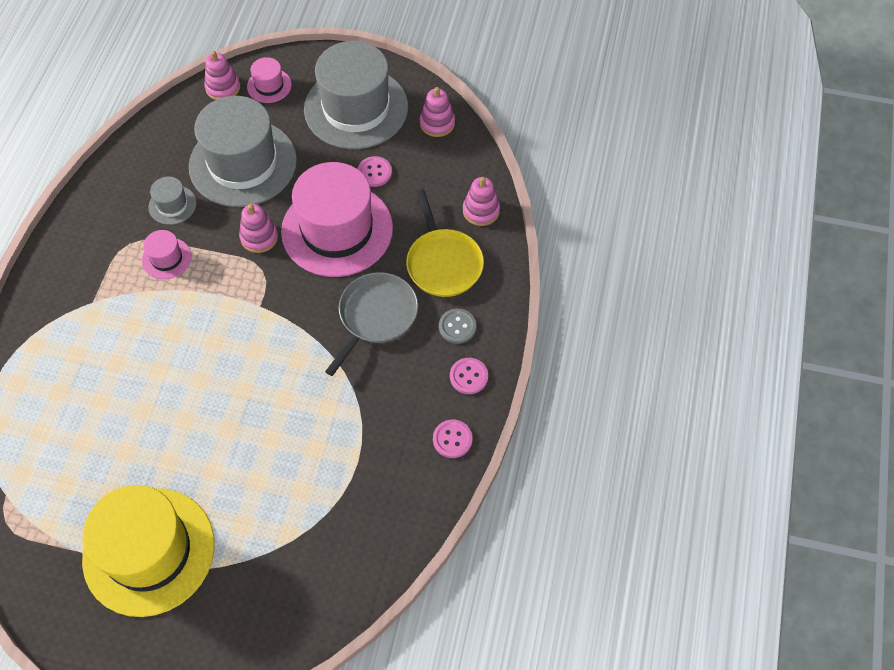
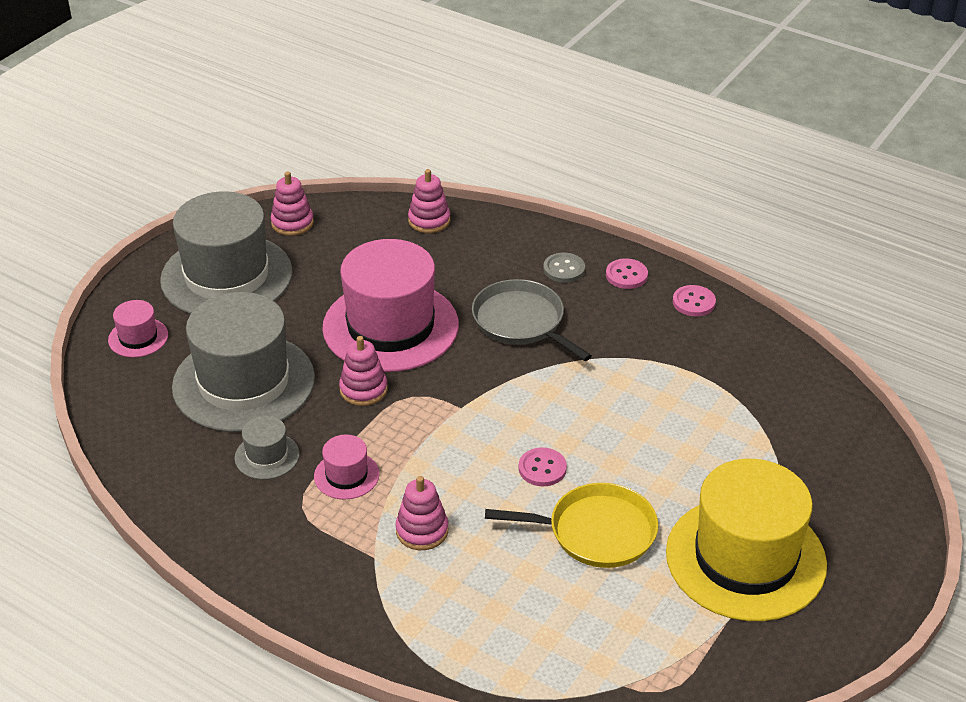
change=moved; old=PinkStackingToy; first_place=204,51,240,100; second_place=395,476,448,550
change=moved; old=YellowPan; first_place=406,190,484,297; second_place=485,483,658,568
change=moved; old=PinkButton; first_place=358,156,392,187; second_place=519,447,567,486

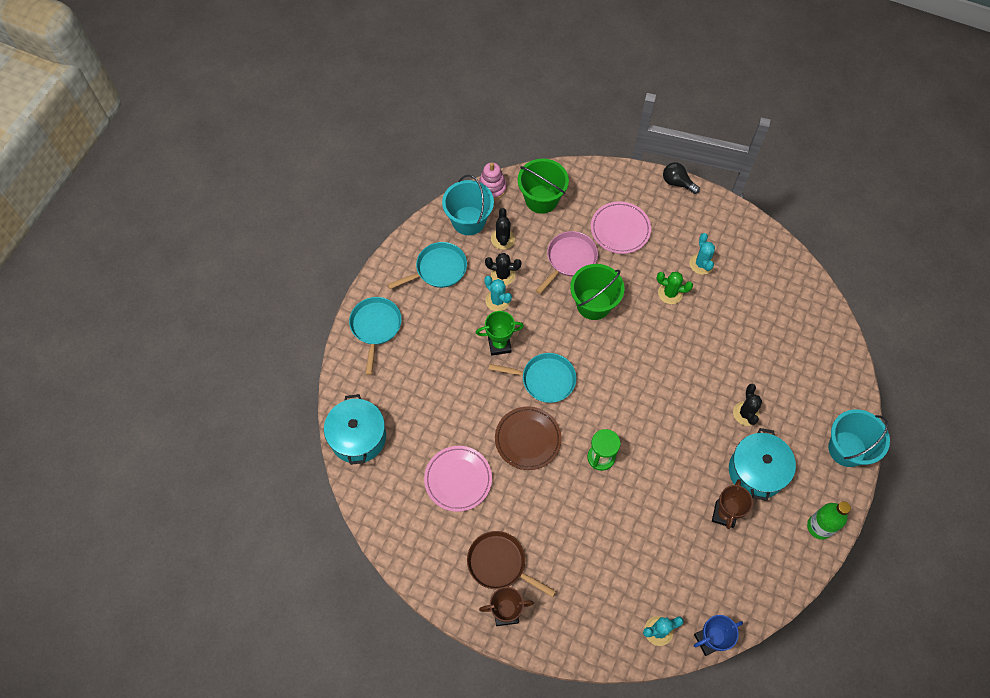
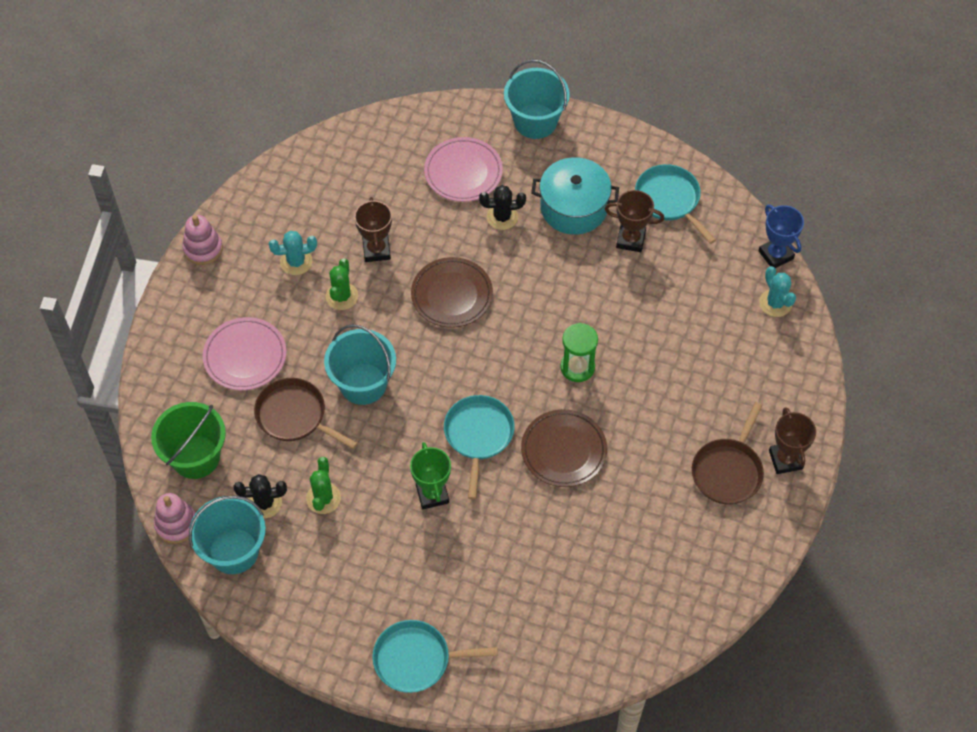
change=added; new=PinkStackingToy; second_place=183,215,223,265
change=recoloured; old=PinkPan; new=BrownPan; first_place=536,231,598,294; second_place=254,378,358,449
change=recoloured; old=BlackCactus; new=GreenCactus; first_place=485,253,522,286; second_place=306,457,341,514
change=recoloured; old=GreenBucket; new=TurquoiseBucket; first_place=570,264,624,320; second_place=324,324,396,405
change=added; new=BrownTrophy; second_place=354,197,392,262
change=added; new=BrownPlate; second_place=411,257,493,328
change=moved; old=PinkPlate; first_place=424,446,492,512; second_place=424,137,503,202
change=moved; old=TurquoisePan; first_place=387,242,467,289; second_place=635,164,716,244
change=removed; old=TurquoisePot; first_place=324,394,386,465
change=removed; old=TurquoiseCactus; first_place=484,276,512,311
change=removed; old=BlackLightBulb; first_place=663,162,700,194
change=removed; old=GreenBottle; first_place=807,501,851,540

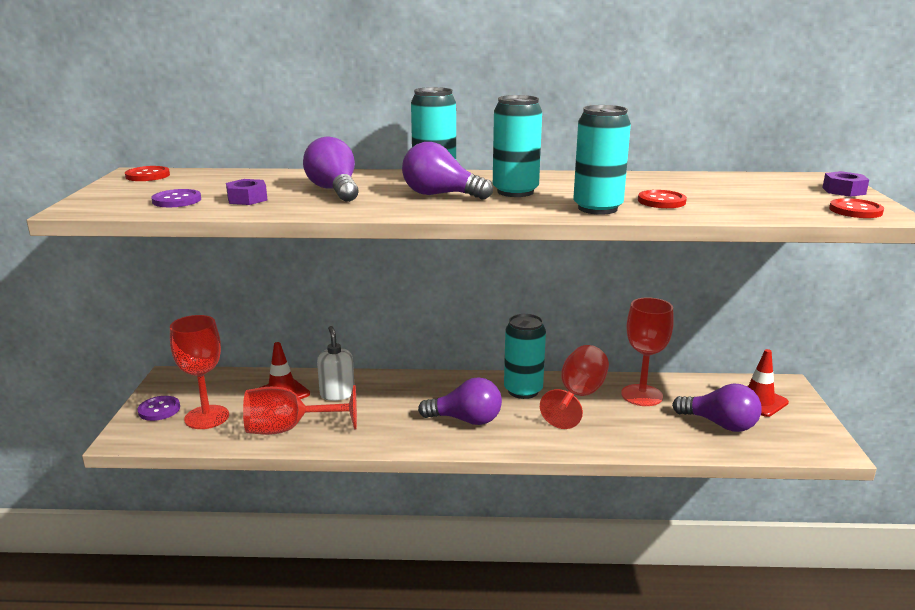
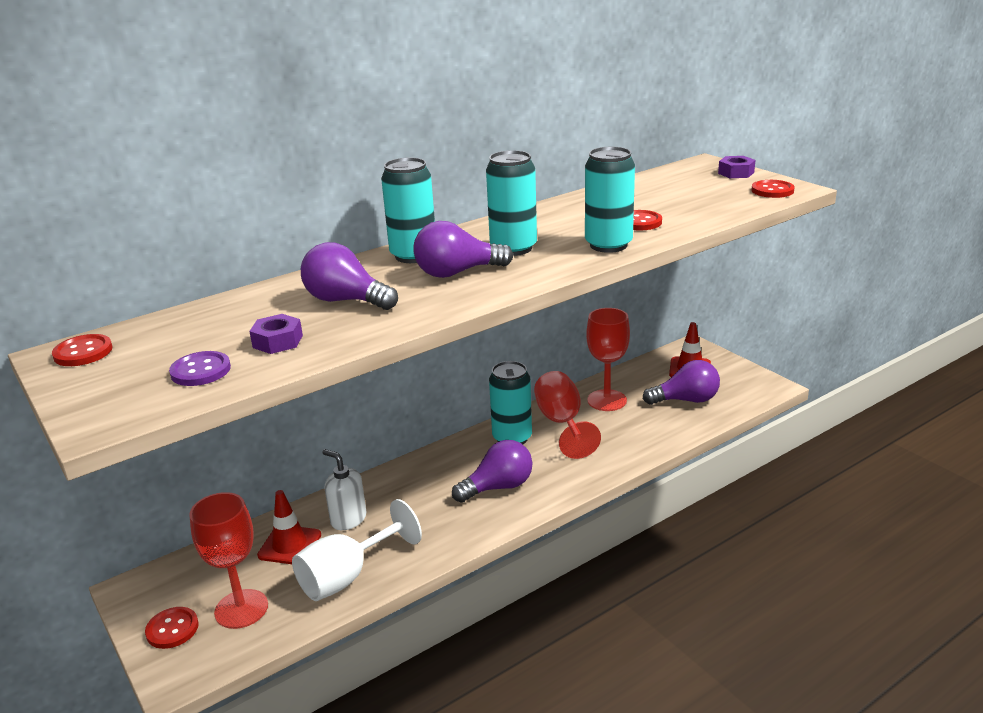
change=recoloured; old=PurpleButton; new=RedButton; first_place=137,396,180,421; second_place=145,607,199,649
change=recoloured; old=RedGoblet; new=WhiteGoblet; first_place=243,385,357,435; second_place=292,499,422,601

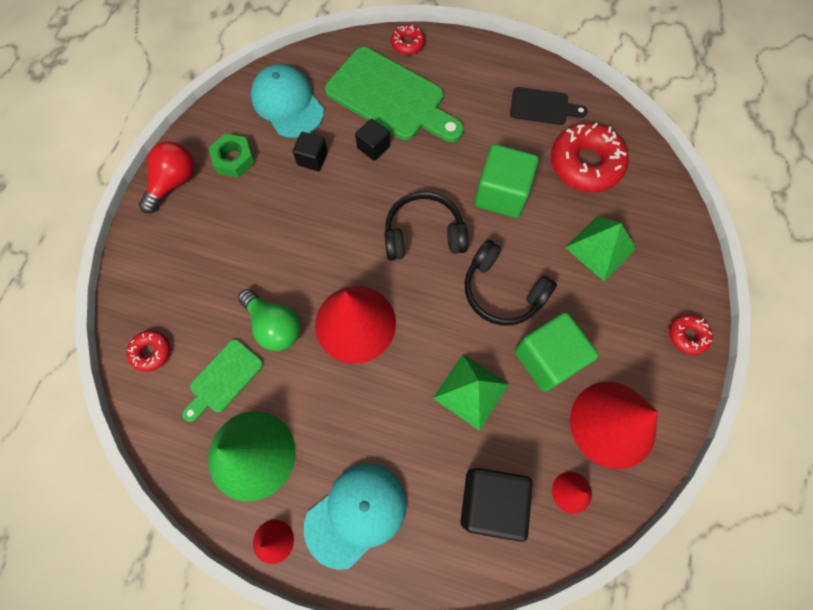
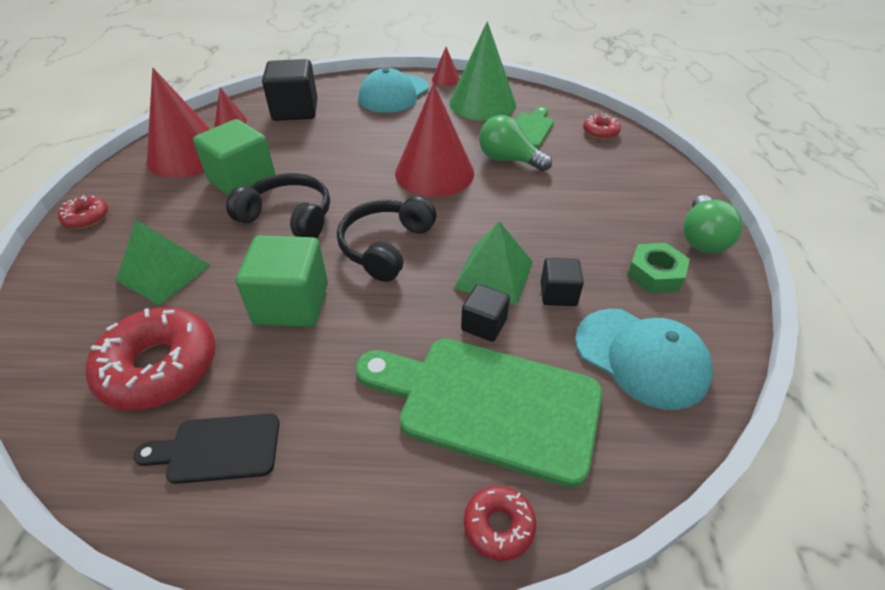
change=turned; old=BlackHeadphones; first_place=384,191,469,260; second_place=337,196,437,282; degrees=135
change=moved; old=GreenPyramid; first_place=433,354,509,431; second_place=454,221,533,305
change=recoloured; old=RedLightBulb; new=GreenLightBulb; first_place=139,141,194,214; second_place=683,195,743,254

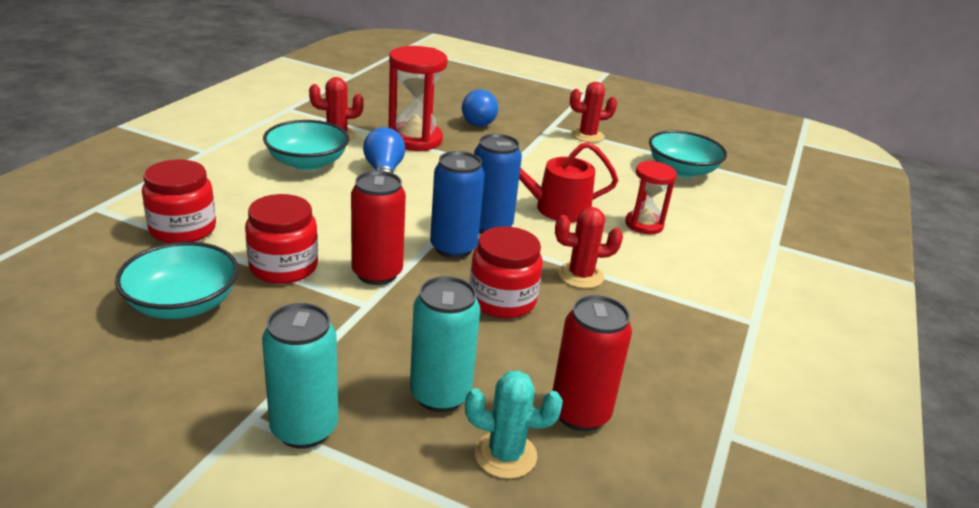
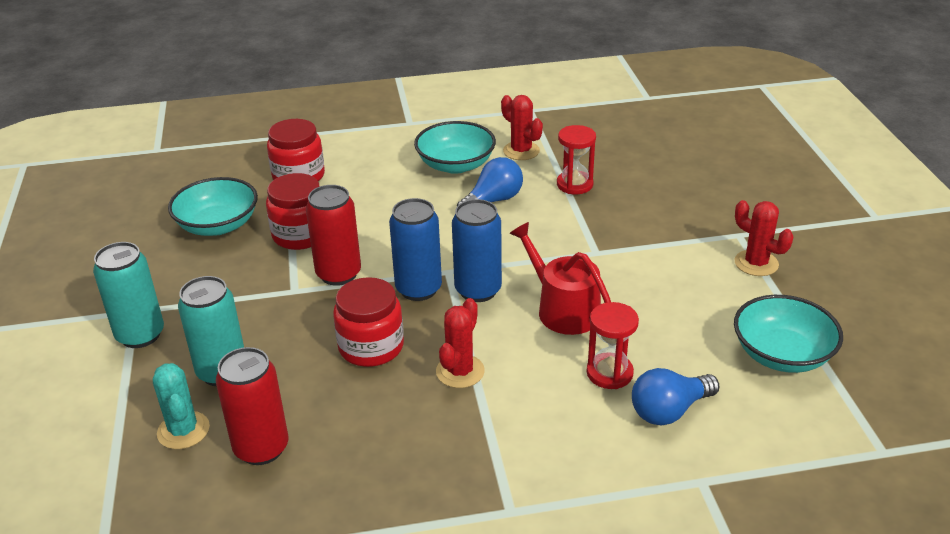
change=turned; old=RedCactus; first_place=555,207,623,288; second_place=436,298,485,388; degrees=60
change=resized; old=RedHourglass; first_place=388,46,448,151; second_place=557,125,596,194; factor=0.61
change=moved; old=BlueLightBulb; first_place=462,89,498,127; second_place=632,368,719,425

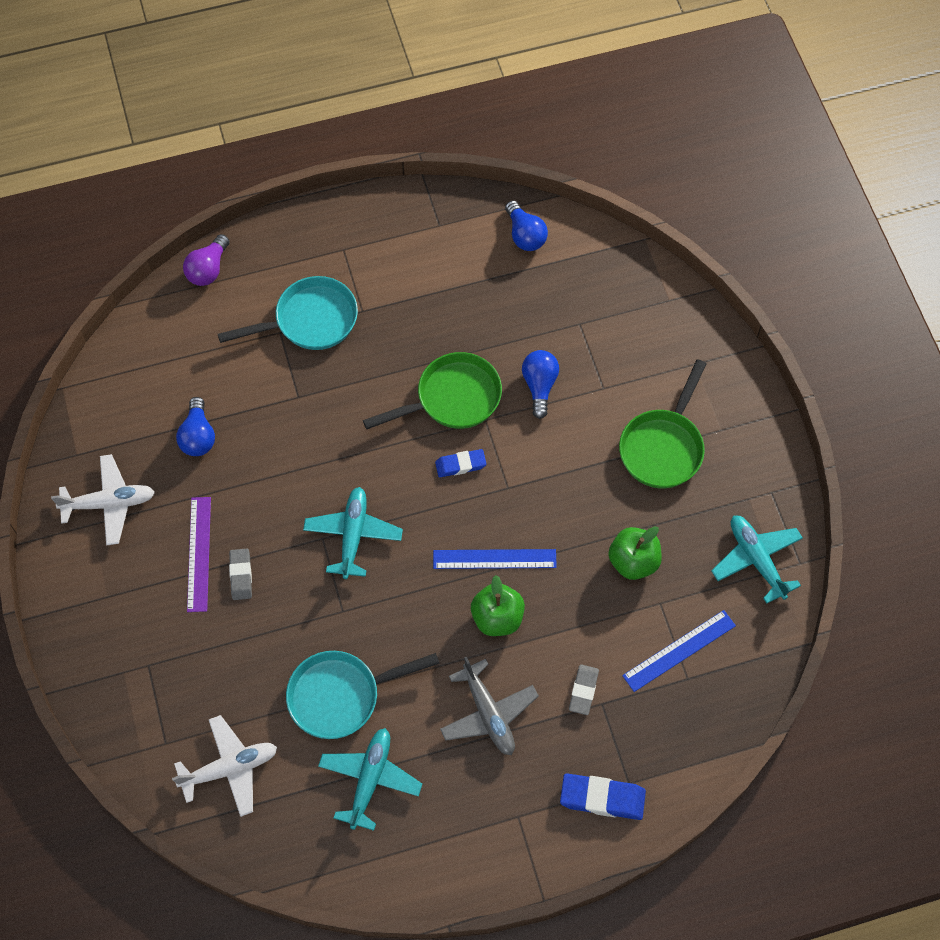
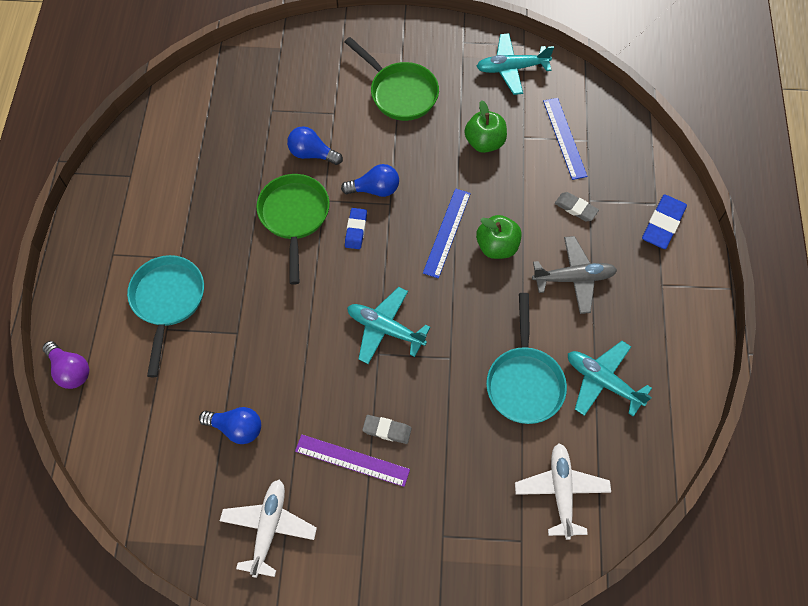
change=moved; old=BlueLightBulb; first_place=505,200,548,251; second_place=341,164,399,197

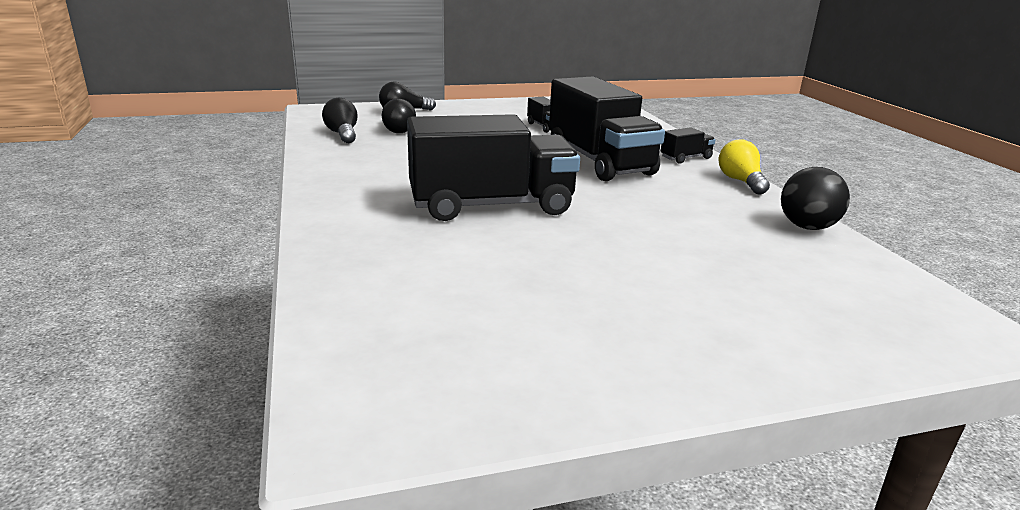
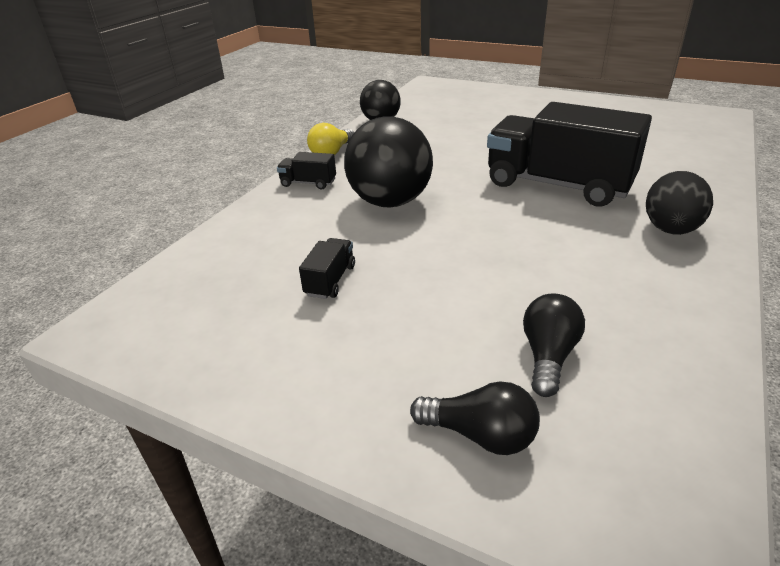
change=replaced; old=BlackTruck; new=BlackBall; first_place=549,76,665,181; second_place=344,116,433,208
change=added; new=BlackEgg; second_place=646,171,713,235
change=removed; old=BlackLightBulb; first_place=322,98,358,143

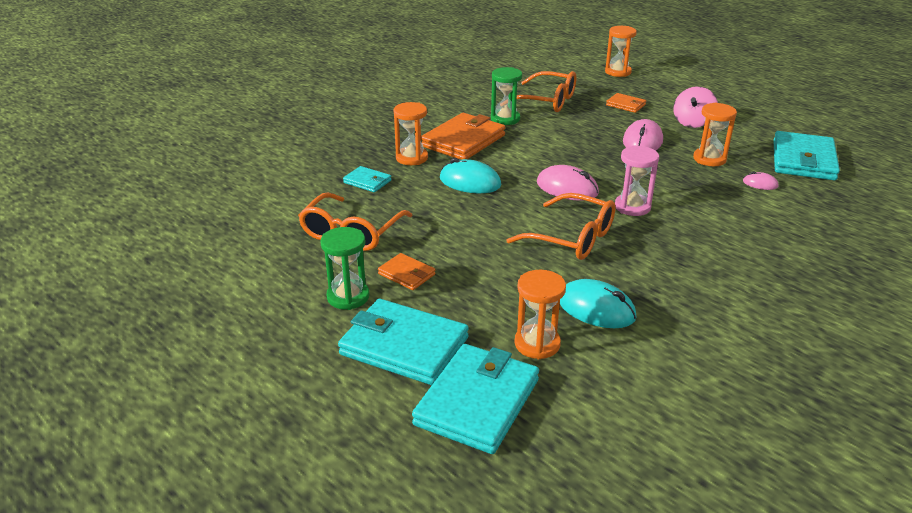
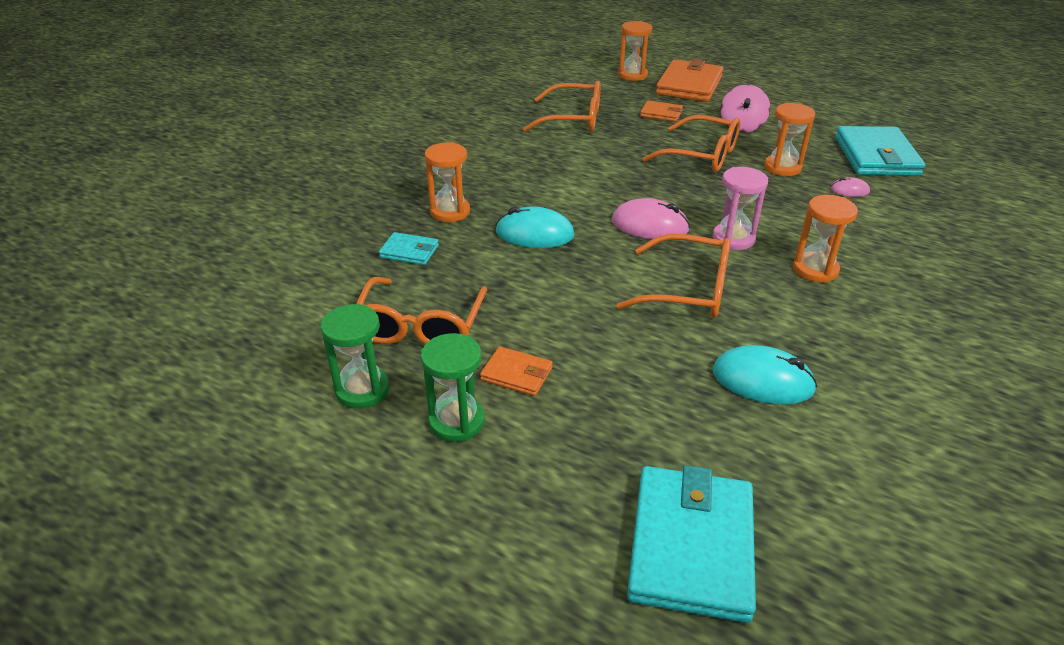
change=moved; old=GreenHourglass; first_place=491,67,522,125; second_place=320,304,390,409
change=replaced; old=PinkMouse; new=OrangeGlasses; first_place=623,119,663,151; second_place=642,115,740,172
change=moved; old=OrangeWallet; first_place=421,113,506,160; second_place=656,59,724,102
change=moved; old=OrangeHourglass; first_place=514,270,566,359; second_place=793,195,858,283
change=removed; old=TurquoiseWallet; first_place=338,299,469,385

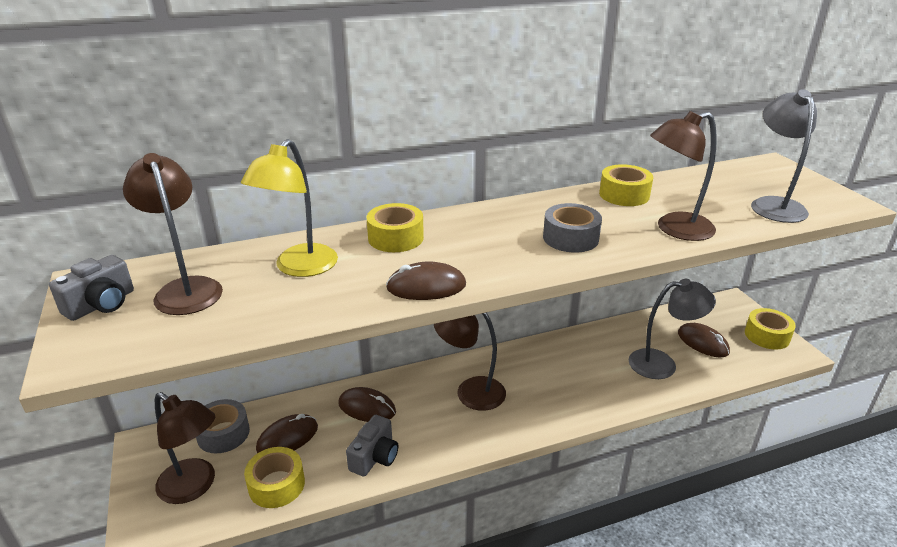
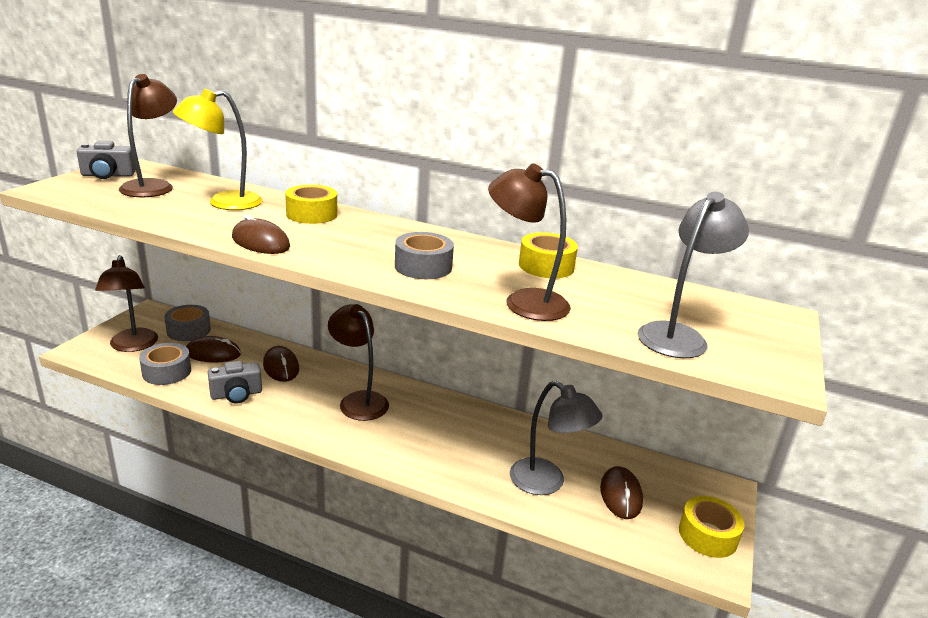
change=recoloured; old=YellowTape; new=GreyTape; first_place=244,447,305,508; second_place=139,343,191,385

